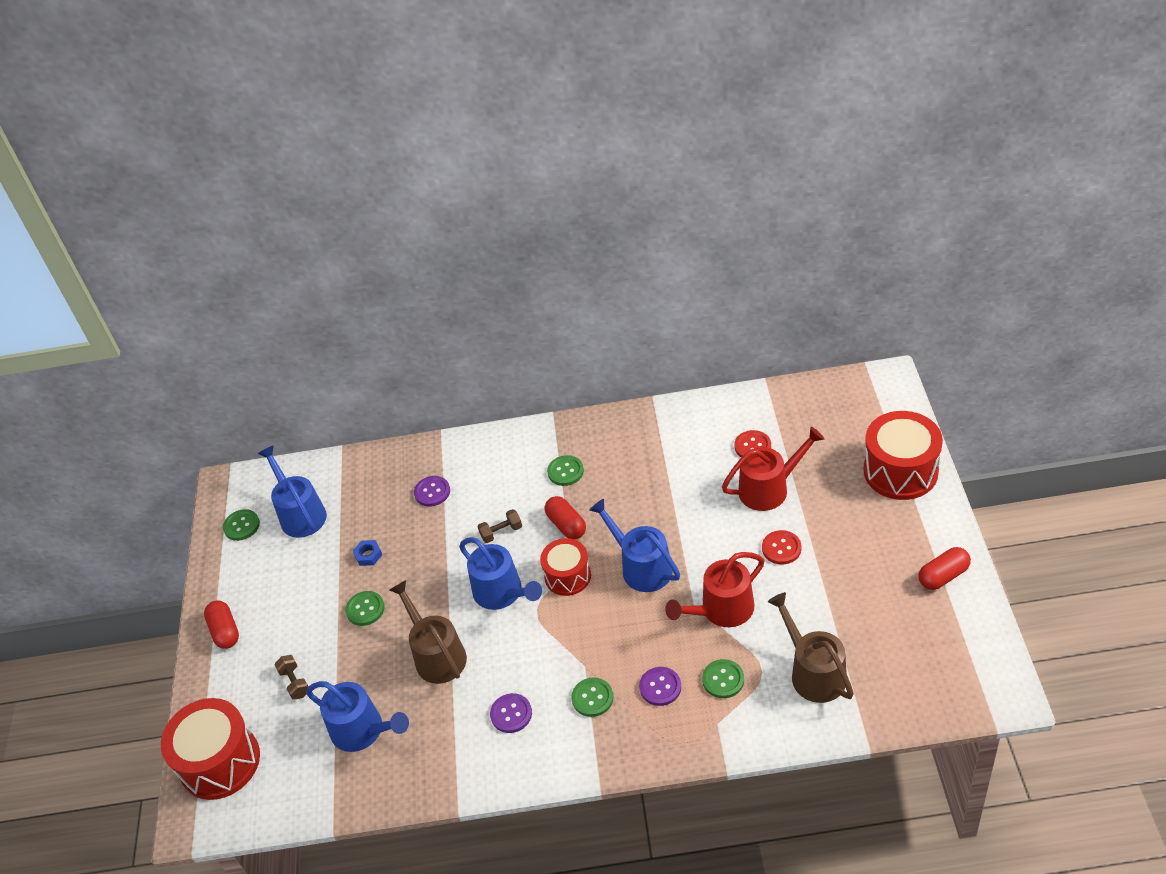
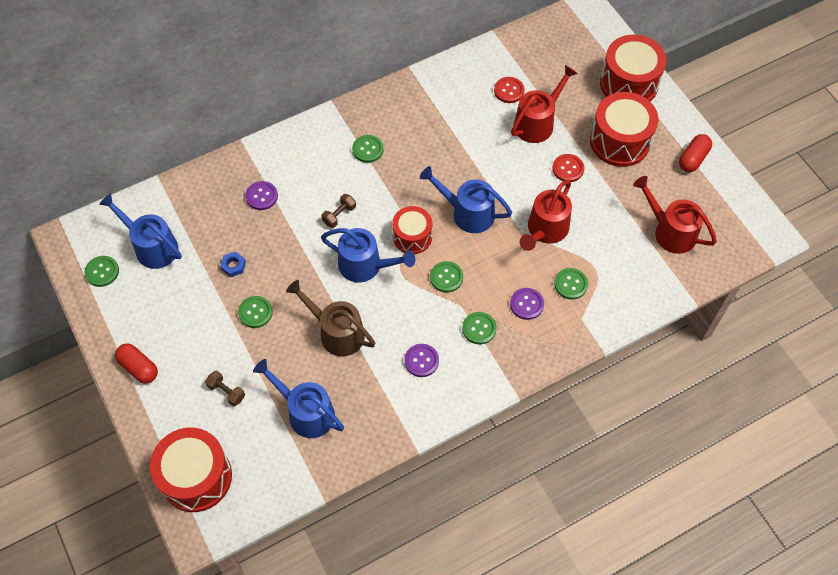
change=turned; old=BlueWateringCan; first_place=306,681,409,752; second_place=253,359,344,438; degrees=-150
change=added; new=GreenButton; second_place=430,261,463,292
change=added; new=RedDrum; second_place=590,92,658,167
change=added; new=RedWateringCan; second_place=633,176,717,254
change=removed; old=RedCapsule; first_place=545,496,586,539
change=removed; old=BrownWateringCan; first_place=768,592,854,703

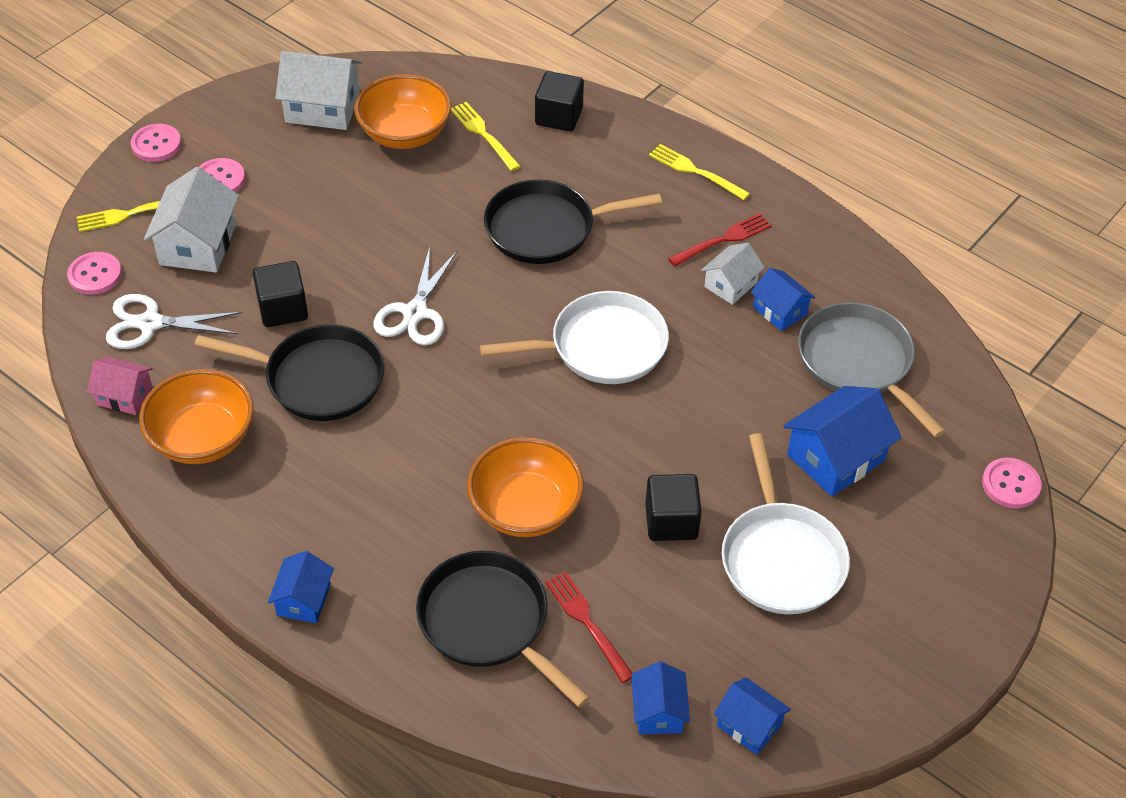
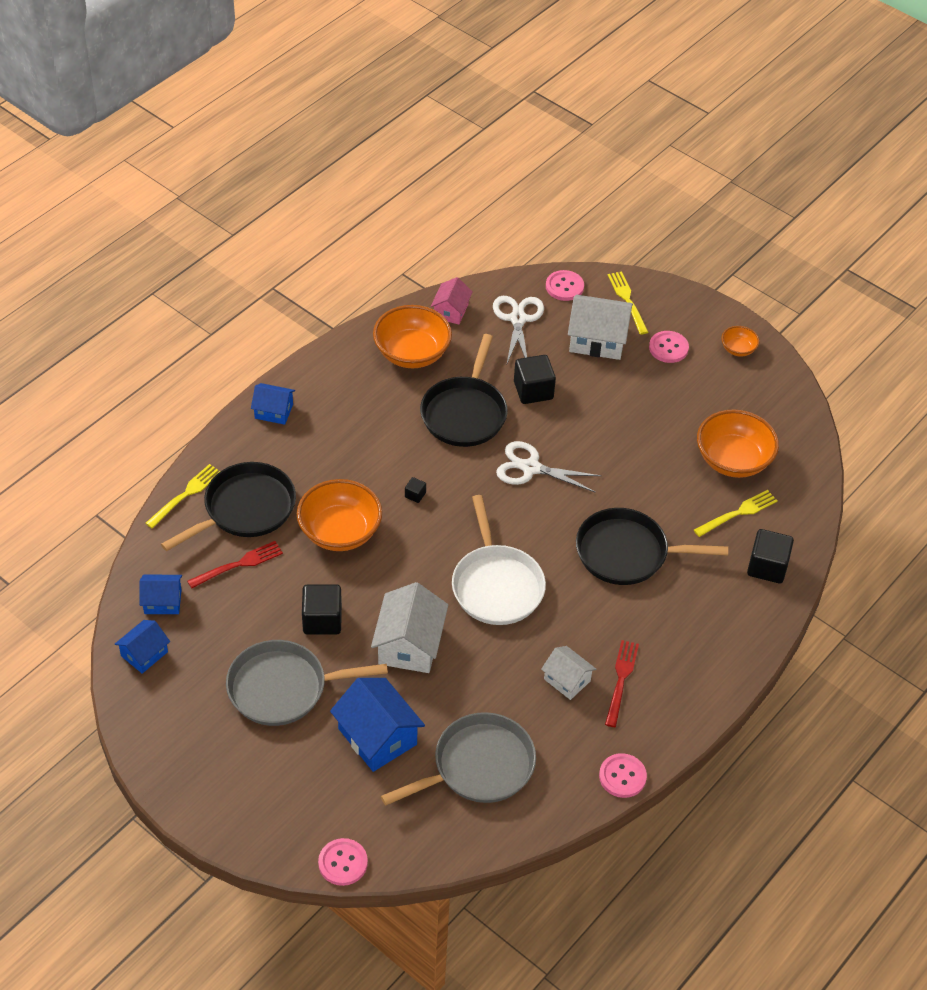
change=moved; old=YellowFork; first_place=649,144,750,200; second_place=145,464,221,529
change=recoloured; old=WhitePan; new=GreyPan; first_place=722,433,850,614; second_place=226,640,388,726
change=moved; old=WhiteHouse; first_place=275,51,362,130; second_place=371,582,448,673
change=added; new=BlackCube; second_place=405,477,426,503
change=turned; old=BlackPan; first_place=484,180,662,264; second_place=576,508,728,585; degrees=-75
change=moved; old=PinkButton; first_place=131,124,181,162; second_place=599,753,647,798
change=turned; old=RedFork; first_place=668,213,772,267; second_place=605,640,639,727; degrees=-135
change=added; new=OrangeBowl; second_place=721,326,759,357
change=removed; old=BlueHouse; first_place=751,268,816,331

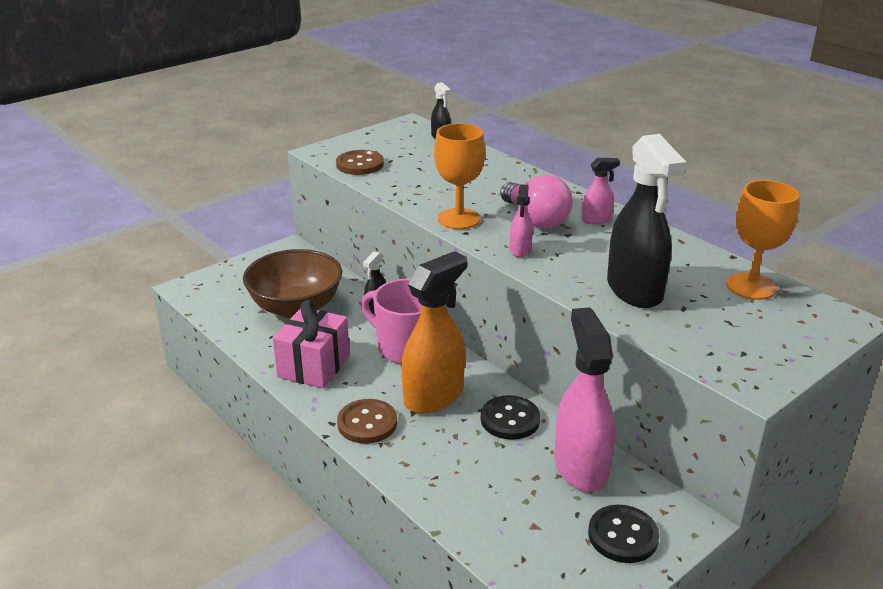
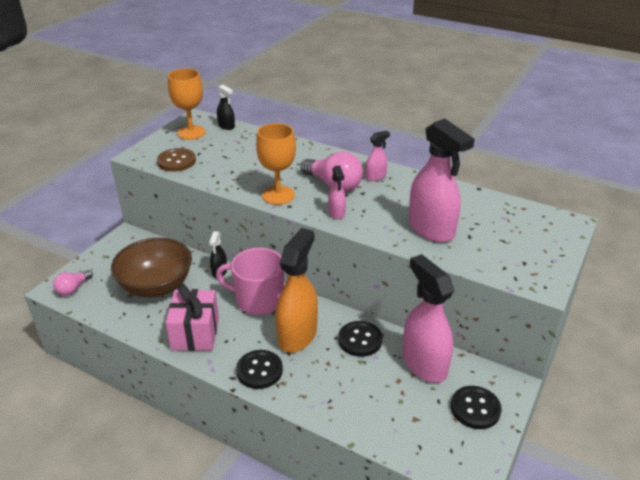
change=added; new=PinkLightBulb; second_place=53,270,93,296
change=moved; old=OrangeGoblet; first_place=726,180,800,300; second_place=168,68,206,140
change=recoloured; old=BrownButton; new=BlackButton; first_place=337,399,397,443; second_place=236,350,283,389
change=recoloured; old=BlackSprayBottle; new=PinkSprayBottle; first_place=607,134,686,308; second_place=409,118,475,243

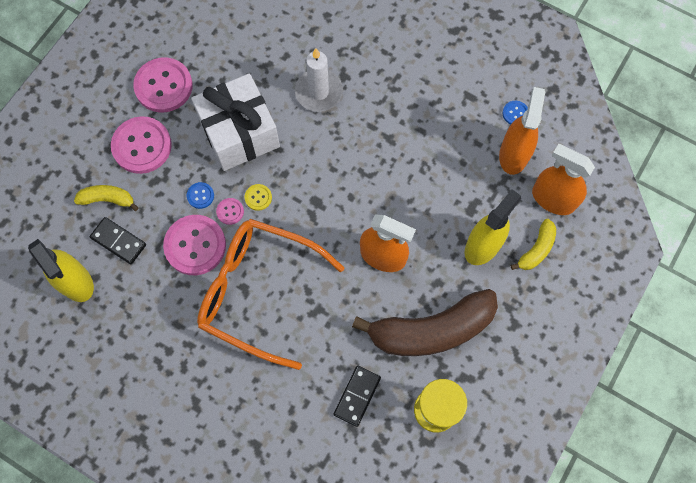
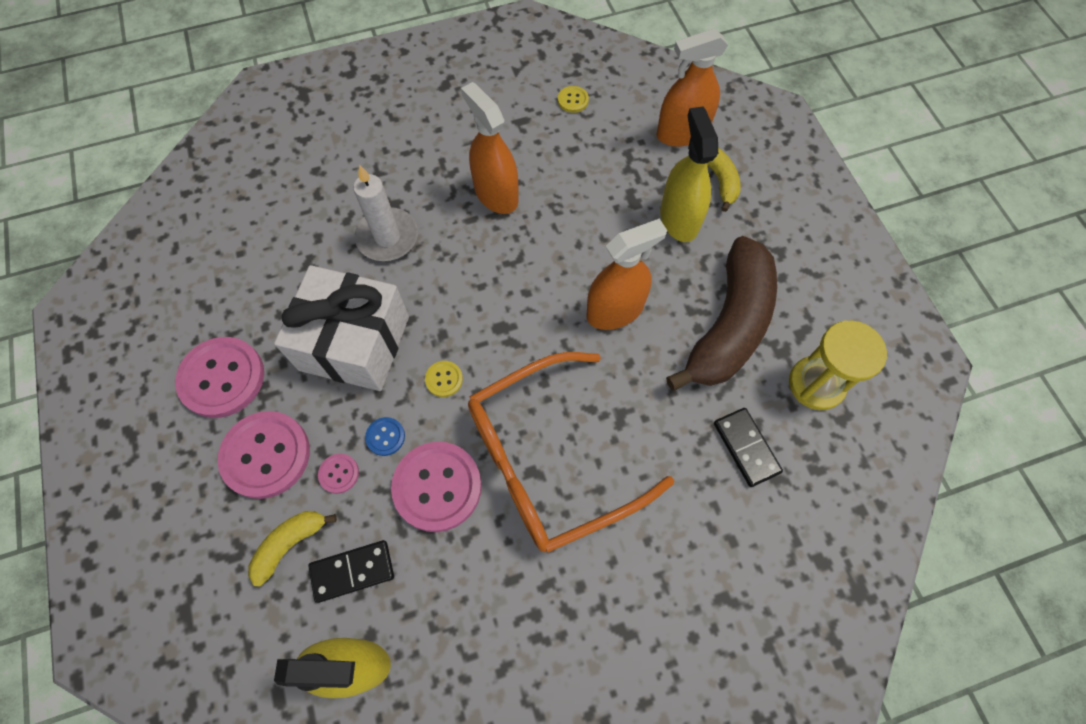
change=moved; old=PinkButton; first_place=216,198,244,225; second_place=318,454,359,494
change=moved; old=OrangeSprayBottle; first_place=499,87,545,175; second_place=461,82,518,214
change=recoloured; old=BlueButton; new=YellowButton; first_place=503,101,528,124; second_place=558,86,589,113

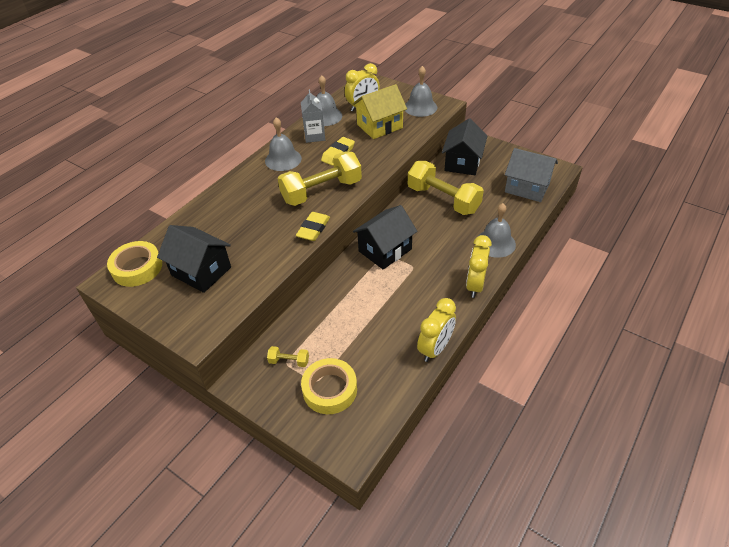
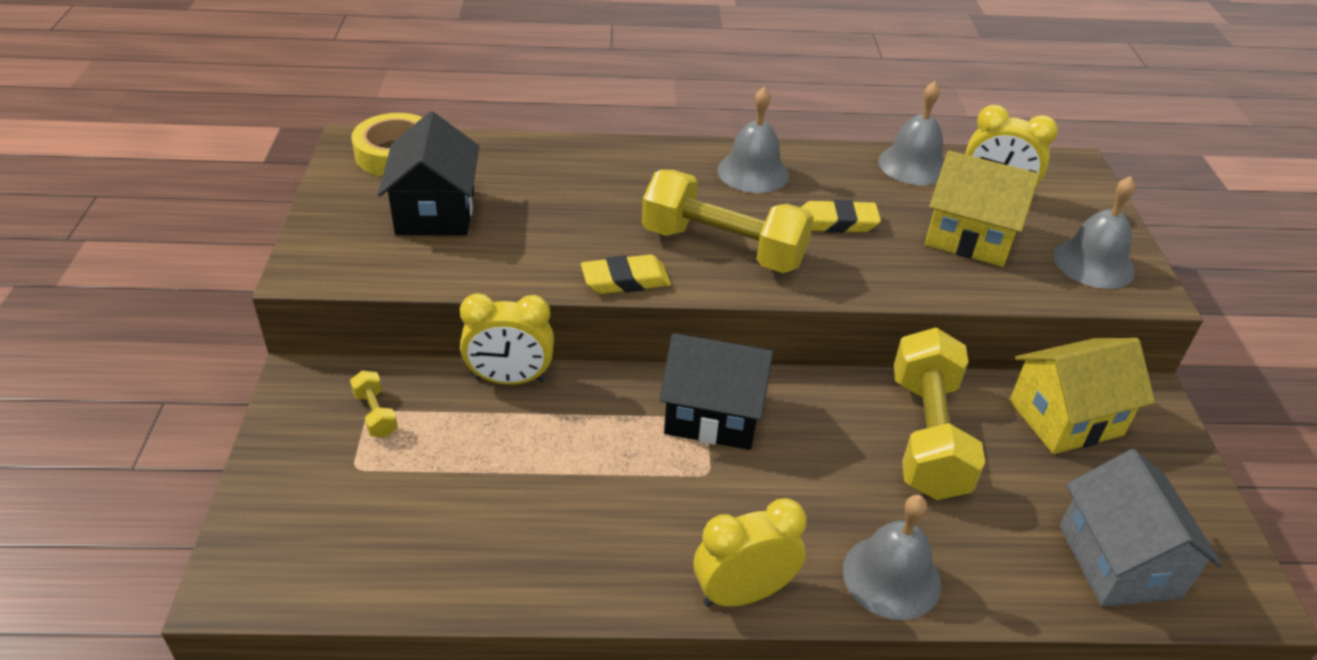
change=moved; old=YellowClock; first_place=417,298,456,362; second_place=460,293,554,385
change=recoloured; old=BlackHouse; new=YellowHouse; first_place=442,118,487,175; second_place=1010,338,1155,454
change=removed; old=GreyCarton; first_place=301,89,325,143
change=removed; old=YellowTape; first_place=301,358,357,414

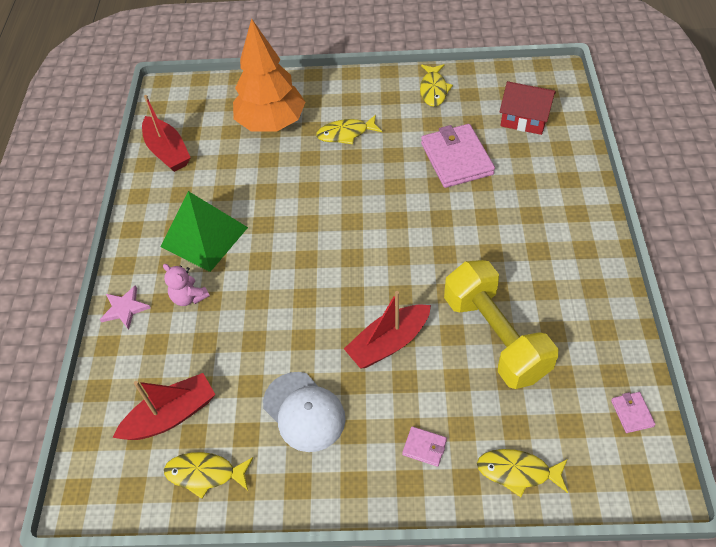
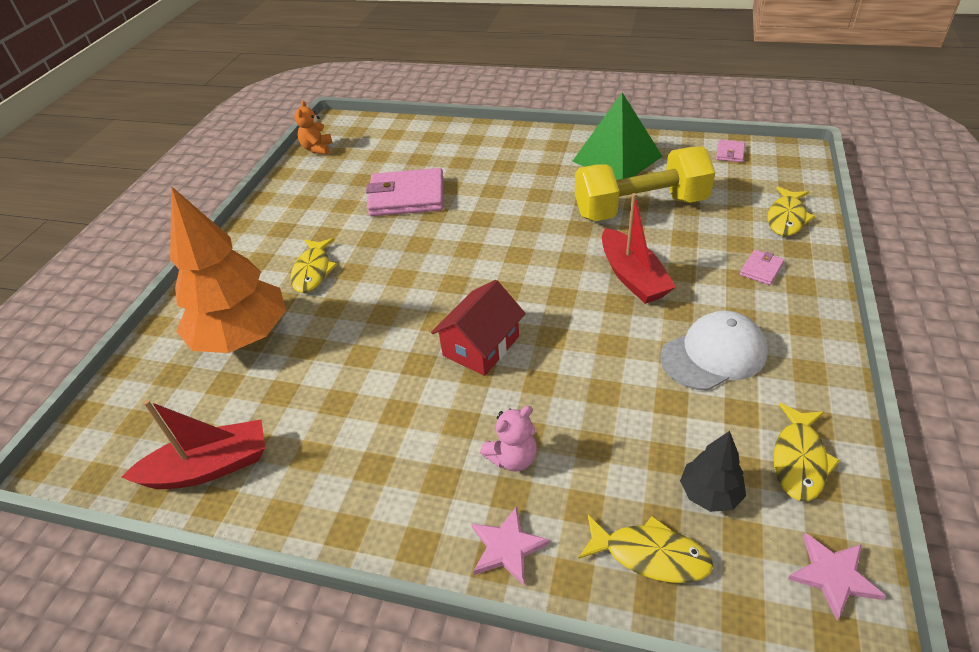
change=added; new=OrangeTeddyBear; second_place=294,101,332,154
change=moved; old=RedHouse; first_place=500,81,556,135; second_place=431,280,526,376
change=moved; old=GreenPyramid; first_place=160,191,248,272; second_place=572,92,663,180
change=moved; old=YellowFish; first_place=420,64,453,107; second_place=578,515,714,583
change=replaced; old=RedBoat; new=BlackTree; first_place=113,373,216,440; second_place=680,431,746,512
change=turned; old=PinkWallet; first_place=611,392,656,433; second_place=716,140,745,162; degrees=-75
change=added; new=PinkStar; second_place=788,533,886,620

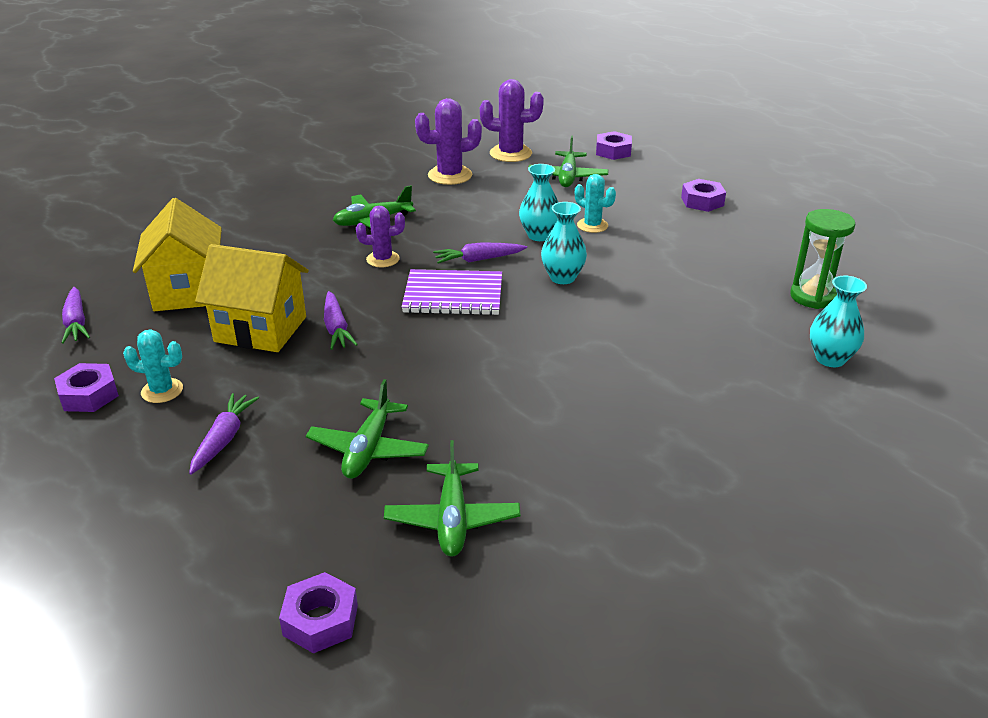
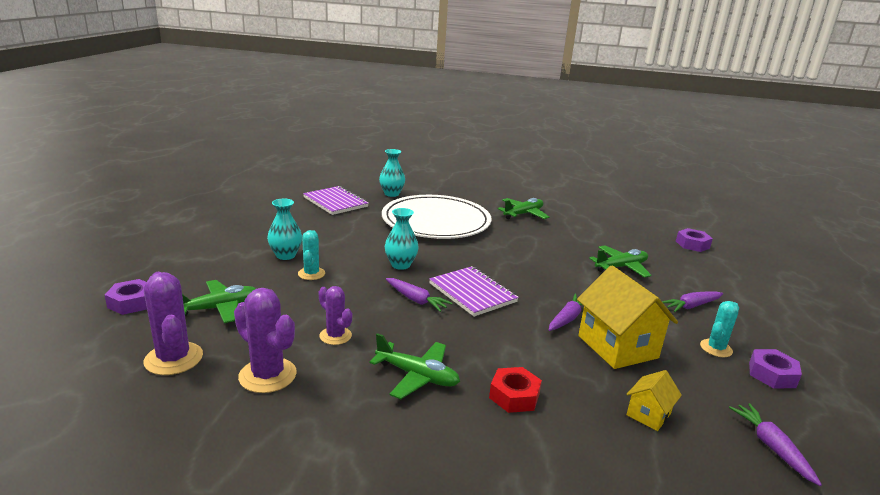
change=moved; old=TurquoiseVase; first_place=519,164,559,241; second_place=267,199,302,260
change=replaced; old=GreenHourglass; new=PurpleNotebook; first_place=790,209,855,309; second_place=303,186,369,215
change=moved; old=PurpleCactus; first_place=356,206,405,267; second_place=318,286,352,345
change=added; new=WhitePlate; second_place=382,195,491,239
change=added; new=RedNut; second_place=489,367,542,413
change=moved; old=GreenPlane; first_place=384,440,520,556; second_place=498,198,549,219
change=resized; old=YellowHouse; first_place=133,198,222,311; second_place=626,370,682,431; factor=0.5
change=turned; old=TurquoiseCactus; first_place=123,330,183,403; second_place=700,301,739,357; degrees=75
change=turned; old=PurpleCarrot; first_place=62,287,90,344; second_place=729,403,822,486; degrees=-45
change=removed; old=PurpleNut; first_place=681,179,726,212

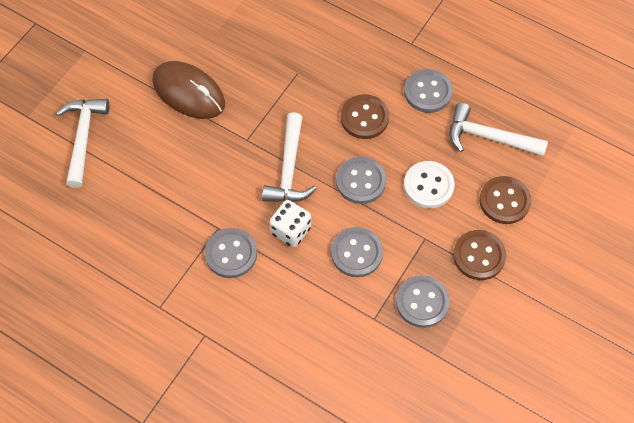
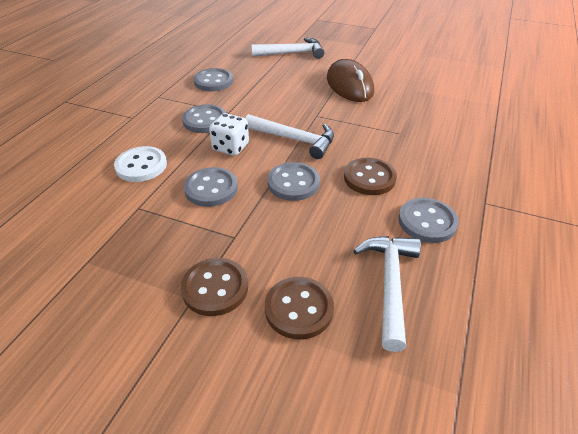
change=moved; old=WhiteButton; first_place=404,161,455,208; second_place=114,146,167,182
change=moved; old=GreyButton; first_place=396,275,450,328; second_place=193,68,233,91
change=turned; old=WhiteHammer; first_place=262,112,317,202; second_place=245,114,334,159; degrees=-150
change=turned; old=BrownMouse; first_place=152,61,225,119; second_place=327,59,374,102; degrees=-45

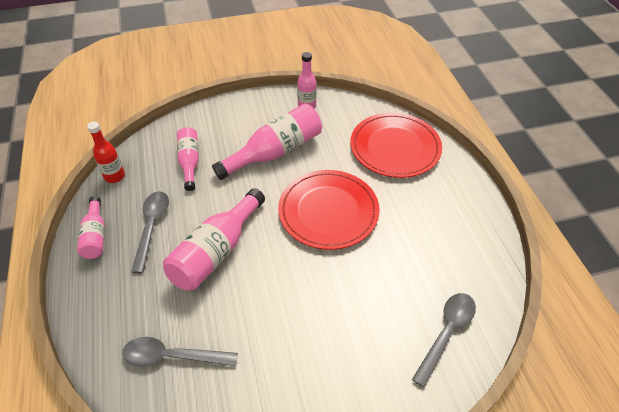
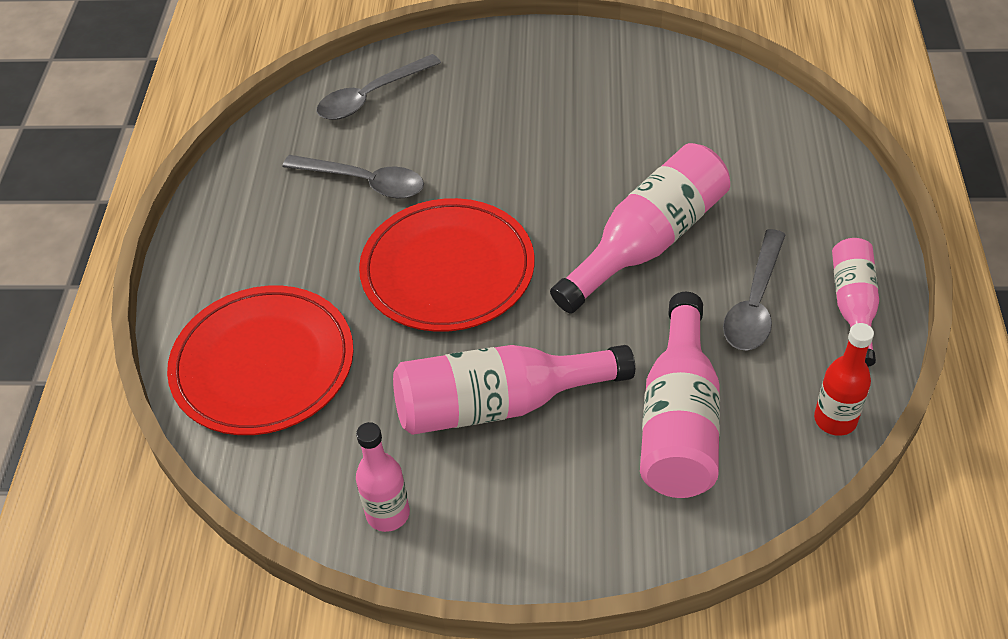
change=moved; old=GreySpoon; first_place=122,337,238,366; second_place=282,155,424,198
change=resized; old=PinkBottle; first_place=177,127,199,191; second_place=640,292,720,498; factor=1.69

